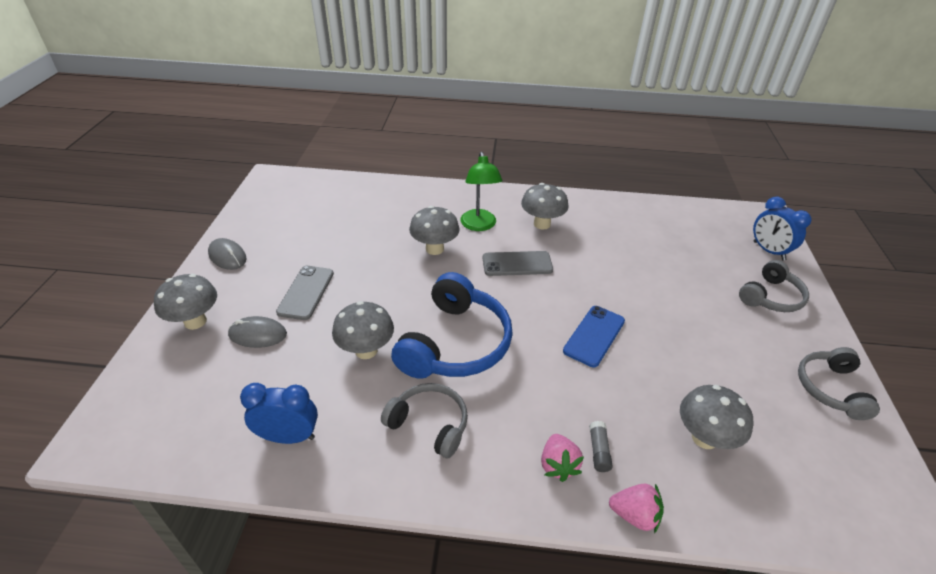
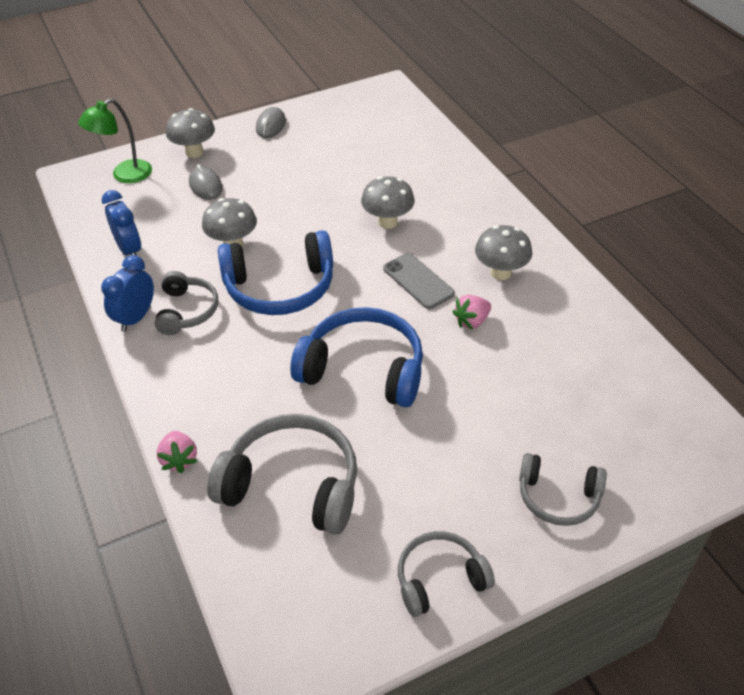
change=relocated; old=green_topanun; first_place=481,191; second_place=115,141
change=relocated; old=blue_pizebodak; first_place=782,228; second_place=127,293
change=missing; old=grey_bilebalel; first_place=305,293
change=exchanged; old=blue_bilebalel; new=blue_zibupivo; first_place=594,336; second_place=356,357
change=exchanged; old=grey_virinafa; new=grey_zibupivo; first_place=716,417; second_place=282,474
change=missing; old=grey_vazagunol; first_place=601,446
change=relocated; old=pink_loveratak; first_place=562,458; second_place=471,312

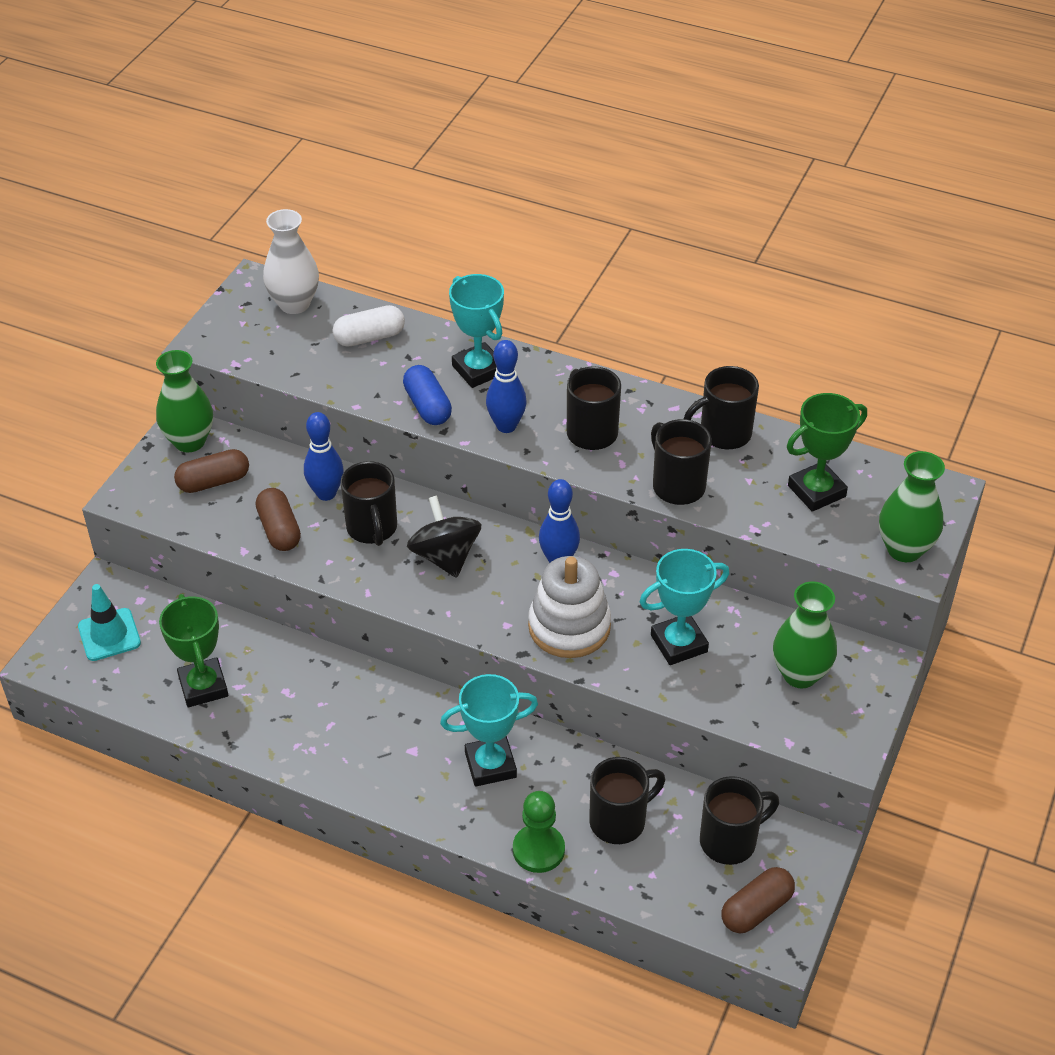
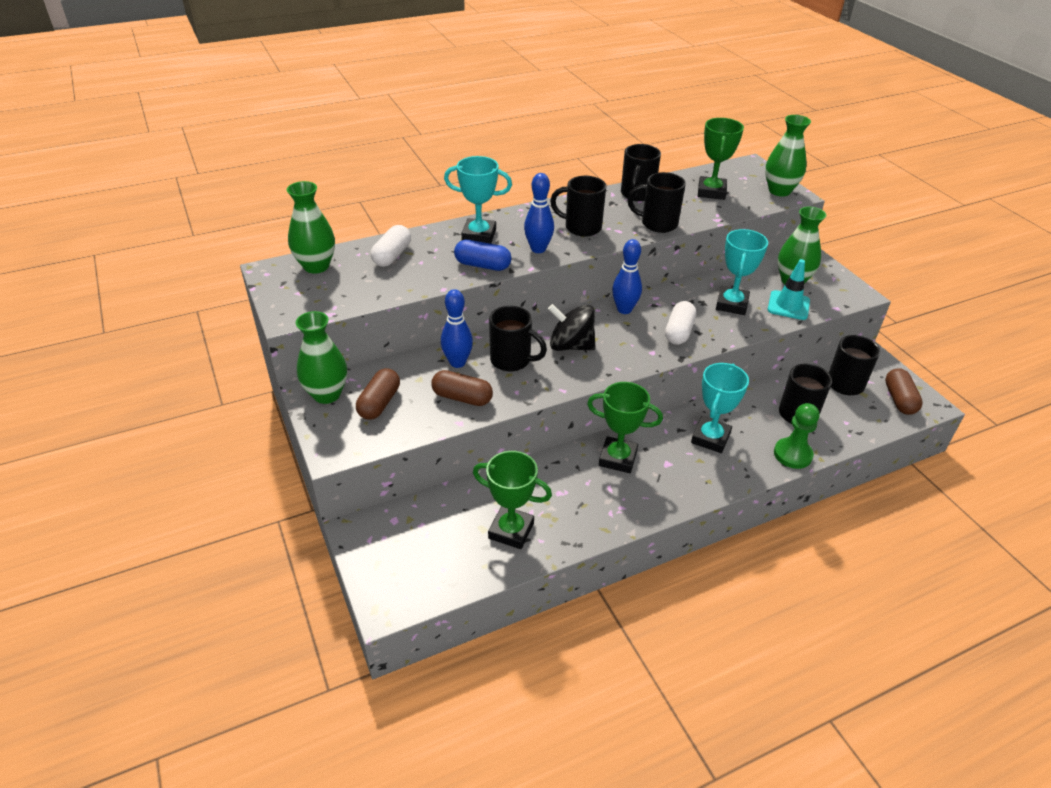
change=colour; old=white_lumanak; new=green_lumanak; first_place=291,261; second_place=311,227
change=exchanged; old=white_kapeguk; new=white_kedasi; first_place=569,607; second_place=680,323
change=relocated; old=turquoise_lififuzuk; first_place=109,622; second_place=788,289
change=appeared; new=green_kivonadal; second_place=625,427

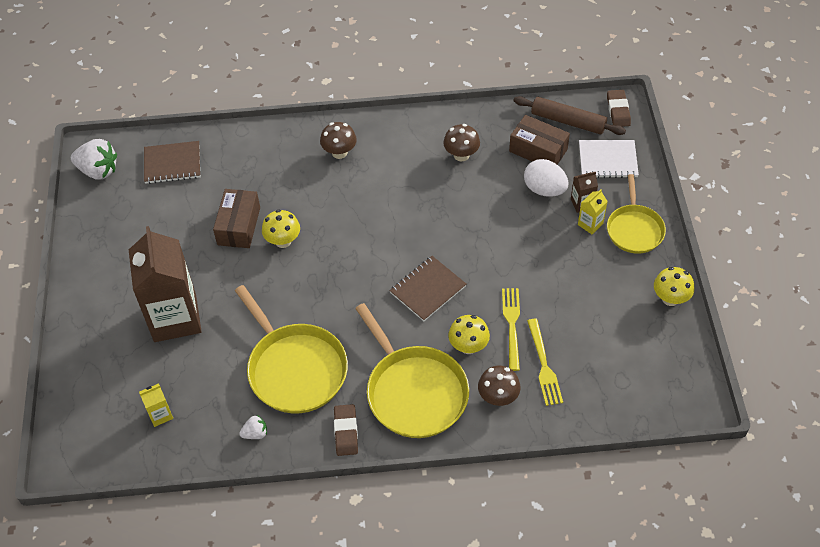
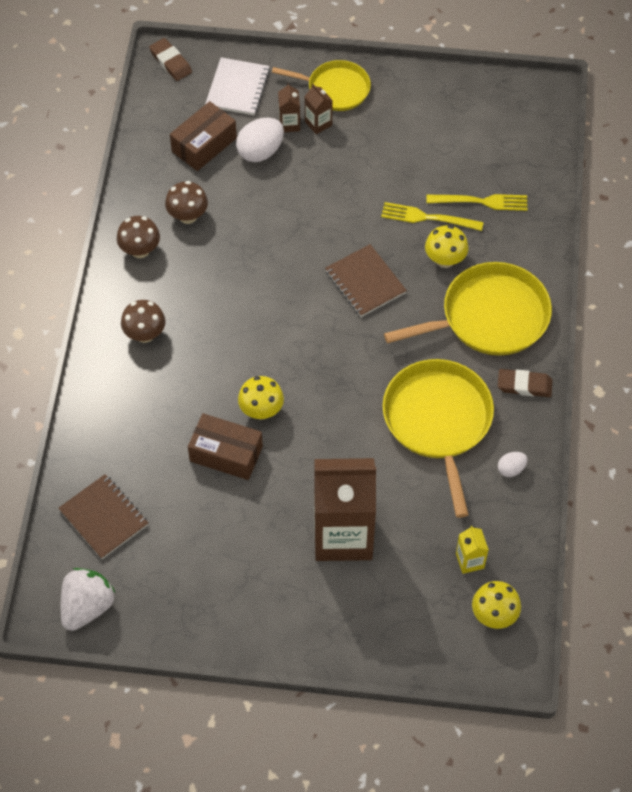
change=spun; old=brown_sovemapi; first_place=619,108; second_place=170,59; degrees=45
change=missing; old=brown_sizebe; first_place=570,115
change=spun; old=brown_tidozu; first_place=172,162; second_place=103,516; degrees=-45
change=colour; old=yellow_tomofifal; new=brown_tomofifal; first_place=593,211; second_place=318,109
change=relocated; old=yellow_virinafa; first_place=674,286; second_place=496,605
change=spun; old=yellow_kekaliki; first_place=291,349; second_place=438,438; degrees=-75
change=relocated; old=brown_virinafa; first_place=499,386; second_place=138,237
change=exchanged; old=white_loveratak; new=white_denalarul; first_place=253,427; second_place=512,464

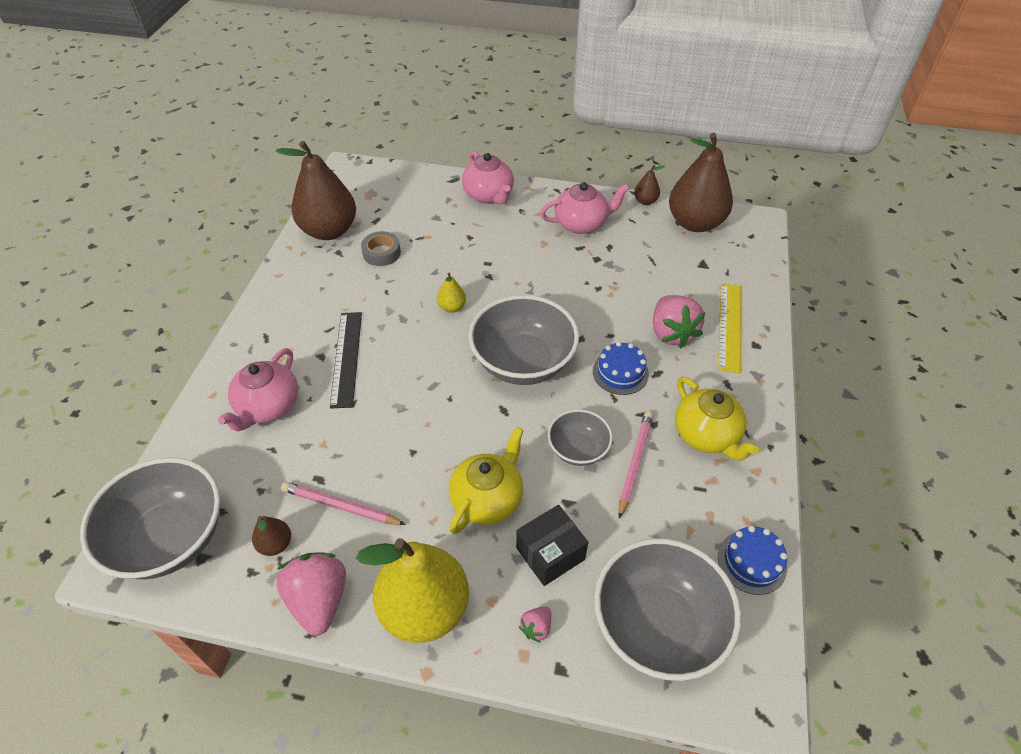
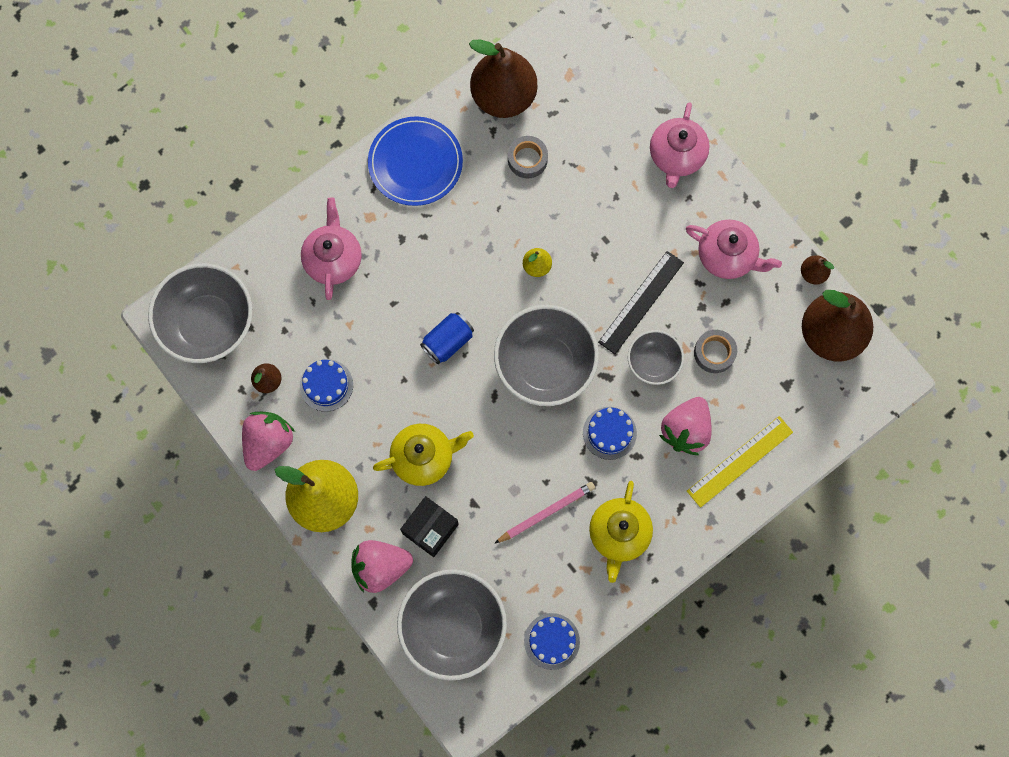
change=relocated; old=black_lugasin; first_place=346,360; second_place=641,302
change=spun; old=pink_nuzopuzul; first_place=258,390; second_place=331,248; degrees=120
change=relocated; old=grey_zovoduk; first_place=580,437; second_place=656,357
change=exchanged; old=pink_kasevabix; new=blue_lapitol; first_place=343,503; second_place=326,385
change=spun; old=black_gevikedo; first_place=552,545; second_place=429,526; degrees=-60
change=size; old=pink_loveratak; first_place=535,625; second_place=382,566; factor=2.16
change=appeared; new=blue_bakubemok; second_place=415,161
change=appeared; new=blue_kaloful; second_place=447,338
change=appeared; new=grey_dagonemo; second_place=715,351

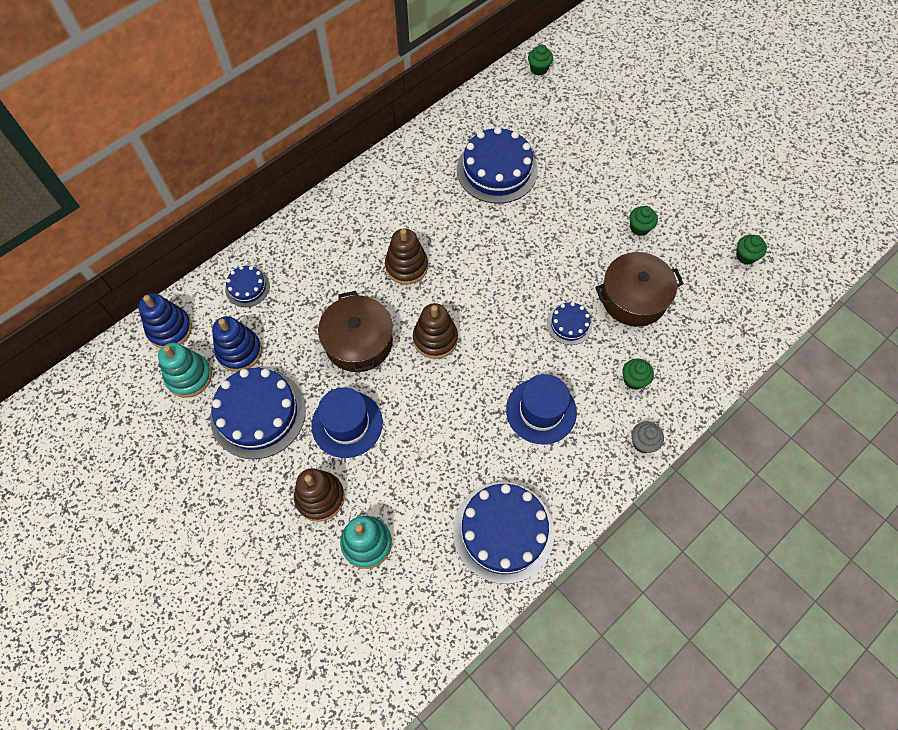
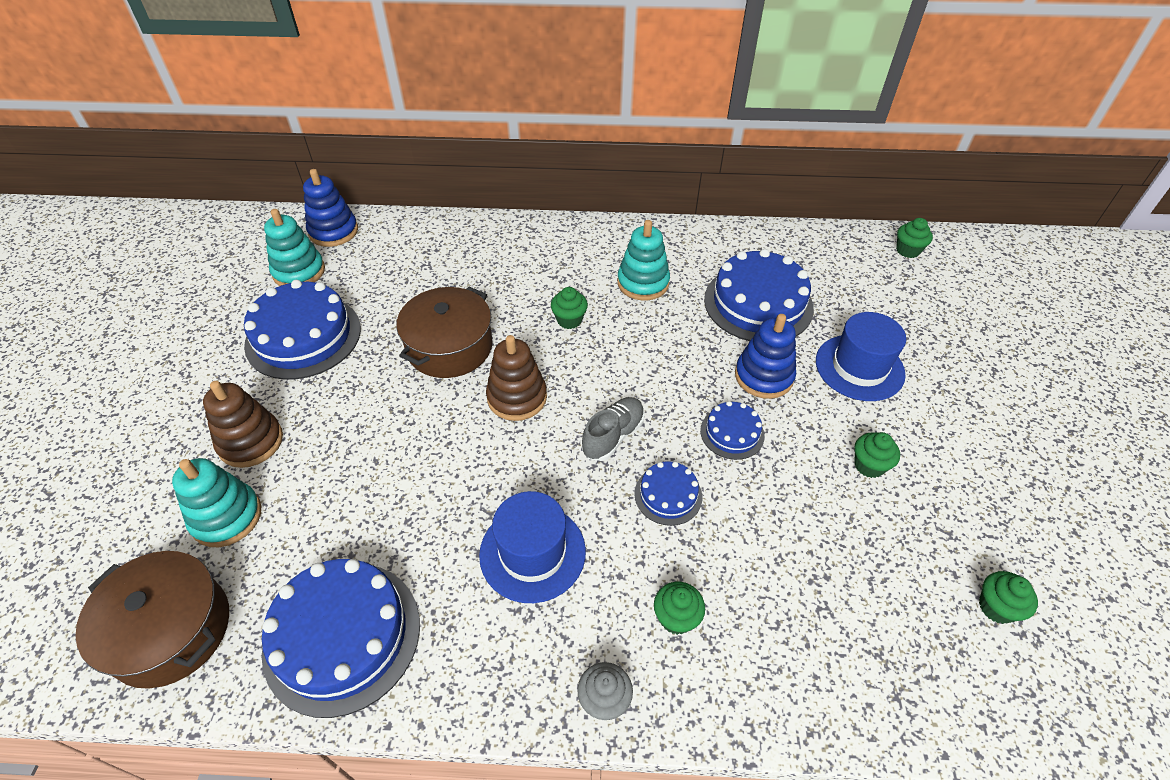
change=exchanged; old=brown_kapeguk; new=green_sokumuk; first_place=406,256; second_place=569,308
change=relocated; old=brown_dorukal; first_place=639,289; second_place=152,620
change=relocated; old=blue_lapitol; first_place=247,286; second_place=732,430
change=relocated; old=blue_kapeguk; first_place=237,344; second_place=765,356
change=relocated; old=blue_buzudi; first_place=347,422; second_place=861,356
change=appeared; new=turquoise_kapeguk; second_place=643,260
change=appeared; new=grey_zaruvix; second_place=613,429

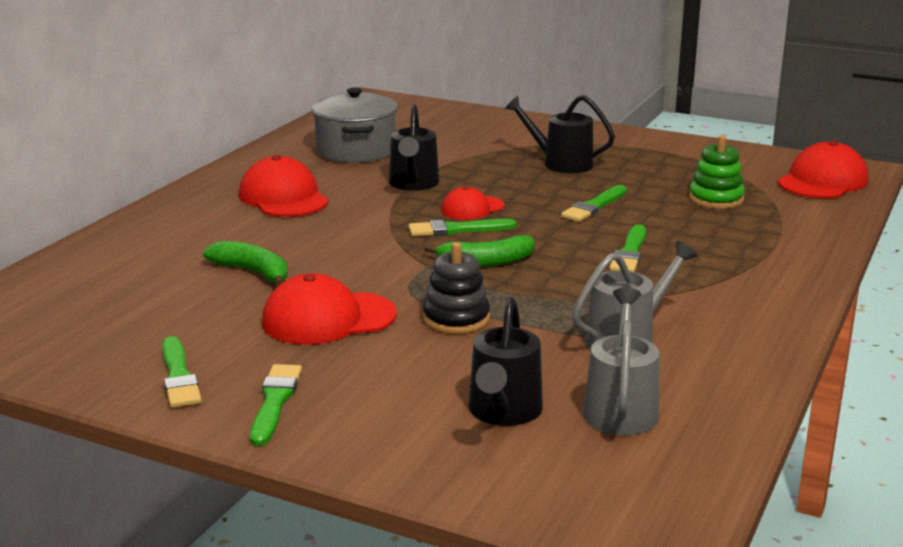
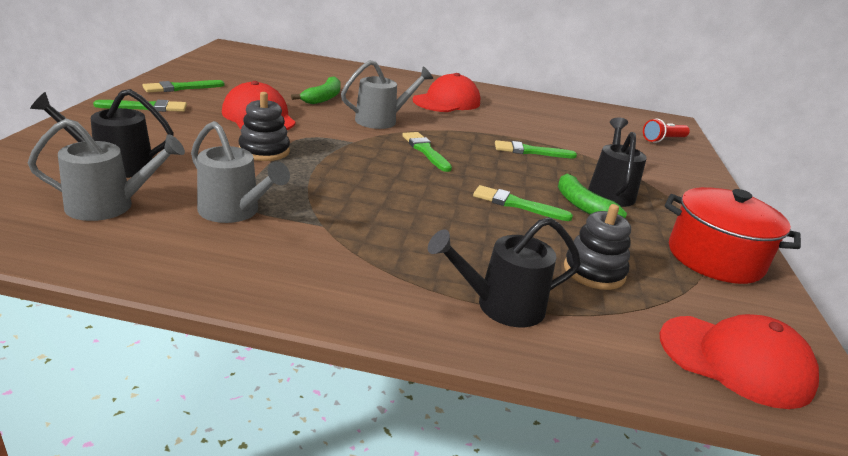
change=missing; old=grey_dorukal; first_place=355,125
change=relocated; old=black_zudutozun; first_place=414,147; second_place=504,272
change=colour; old=green_kapeguk; new=black_kapeguk; first_place=717,172; second_place=597,247
change=missing; old=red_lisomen; first_place=472,203
change=relocated; old=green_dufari; first_place=627,248; second_place=536,149
change=relocated; old=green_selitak; first_place=479,251; second_place=592,194
change=appeared; new=grey_zudutozun; second_place=387,94
change=appeared; new=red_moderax; second_place=666,131
change=appeared; new=red_dorukal; second_place=733,235

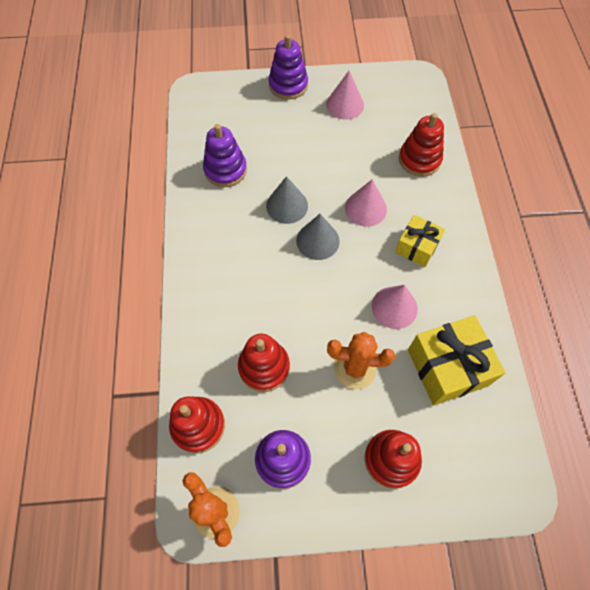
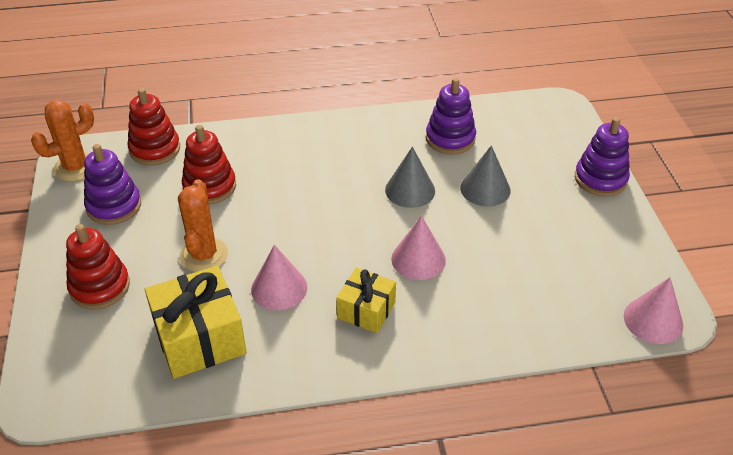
change=relocated; old=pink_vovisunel; first_place=345,95; second_place=653,310
change=missing; old=red_kapeguk; first_place=421,145
change=relocated; old=grey_vovisunel; first_place=318,237; second_place=485,175

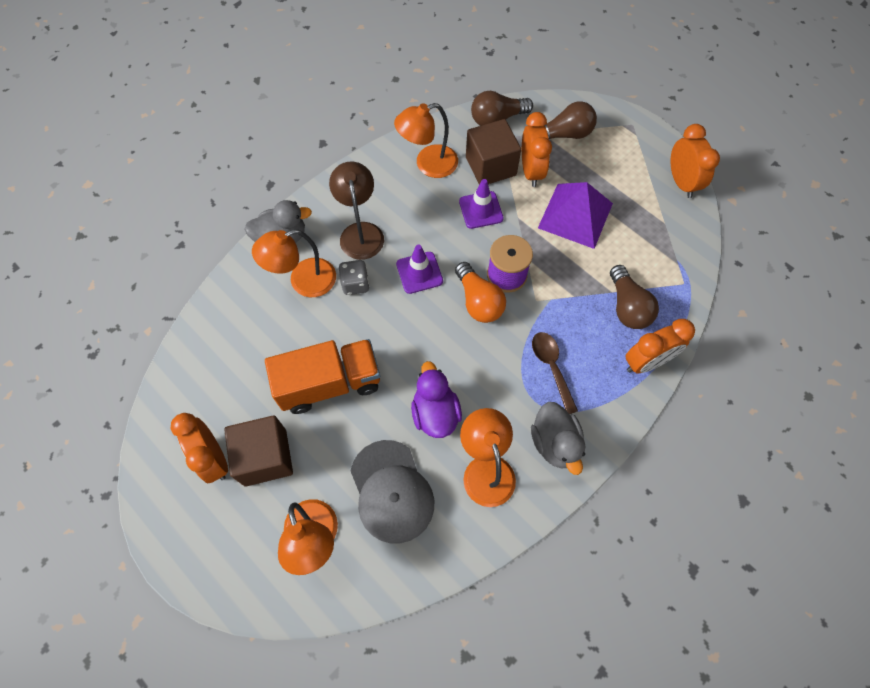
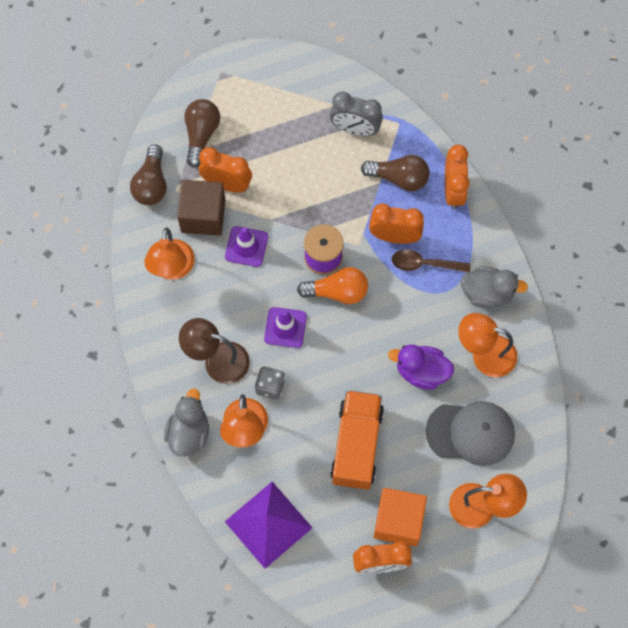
change=relocated; old=orange_pizebodak; first_place=695,161; second_place=396,223
change=relocated; old=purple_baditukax; first_place=575,215; second_place=268,525
change=colour; old=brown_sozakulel; new=orange_sozakulel; first_place=258,451; second_place=400,517
change=appeared; new=grey_pizebodak; second_place=356,114

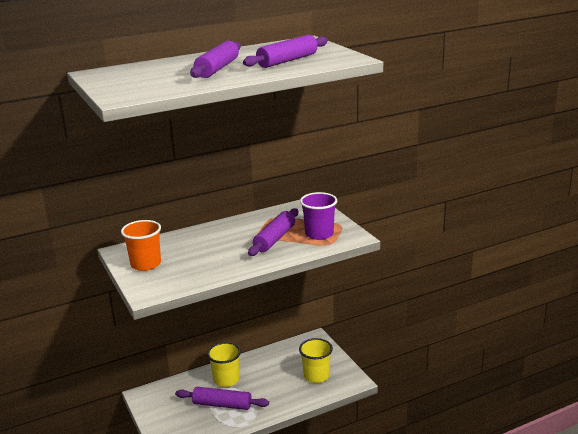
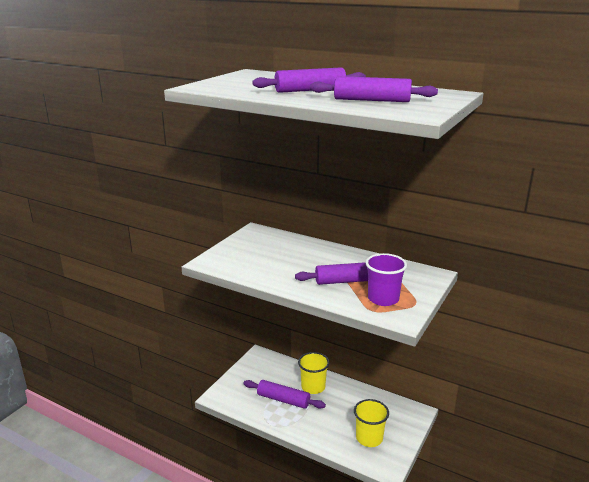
change=missing; old=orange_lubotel; first_place=141,245
change=spun; old=purple_sizebe; first_place=222,398; second_place=284,394; degrees=-45

